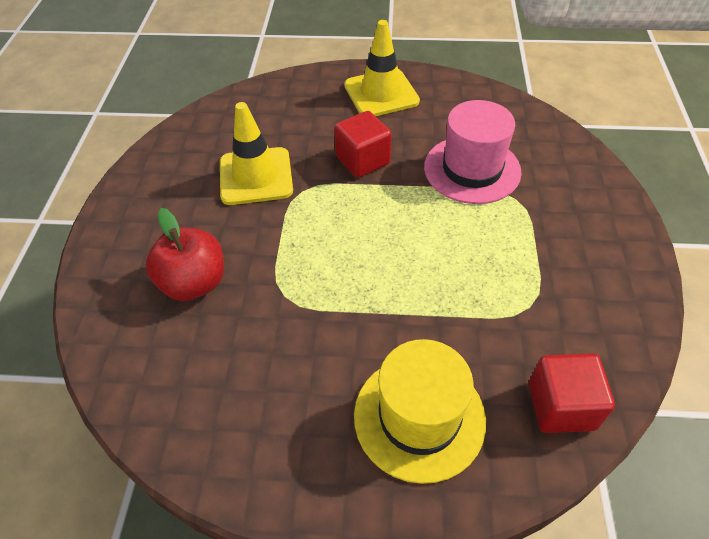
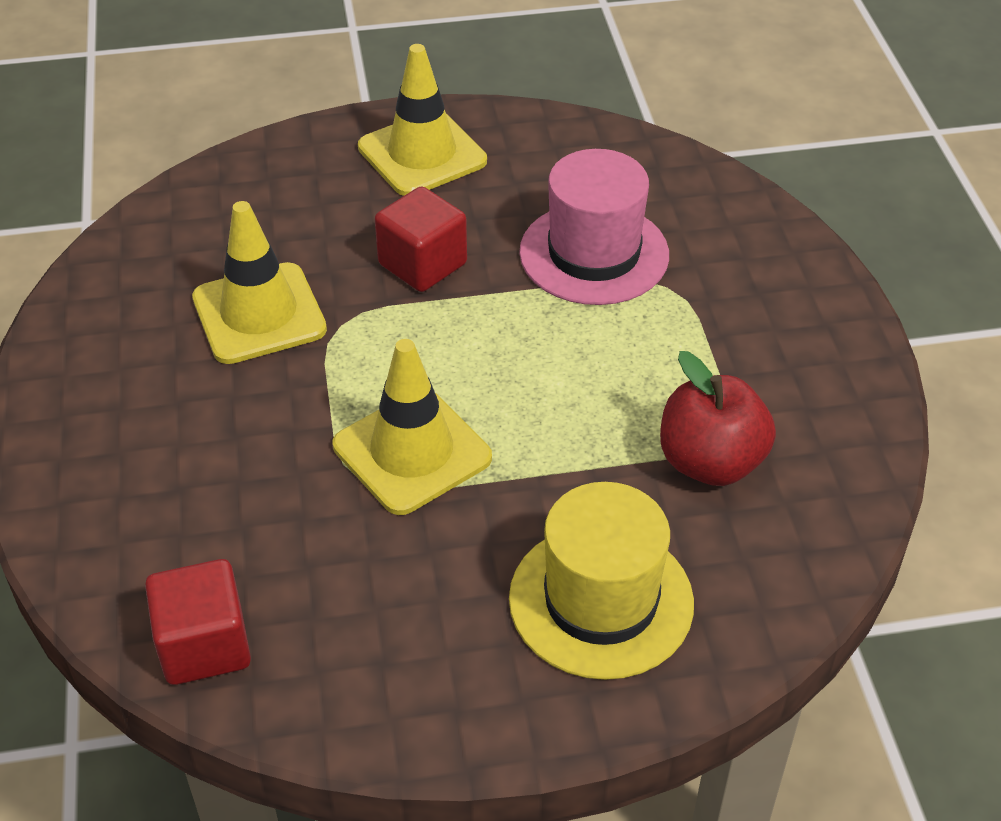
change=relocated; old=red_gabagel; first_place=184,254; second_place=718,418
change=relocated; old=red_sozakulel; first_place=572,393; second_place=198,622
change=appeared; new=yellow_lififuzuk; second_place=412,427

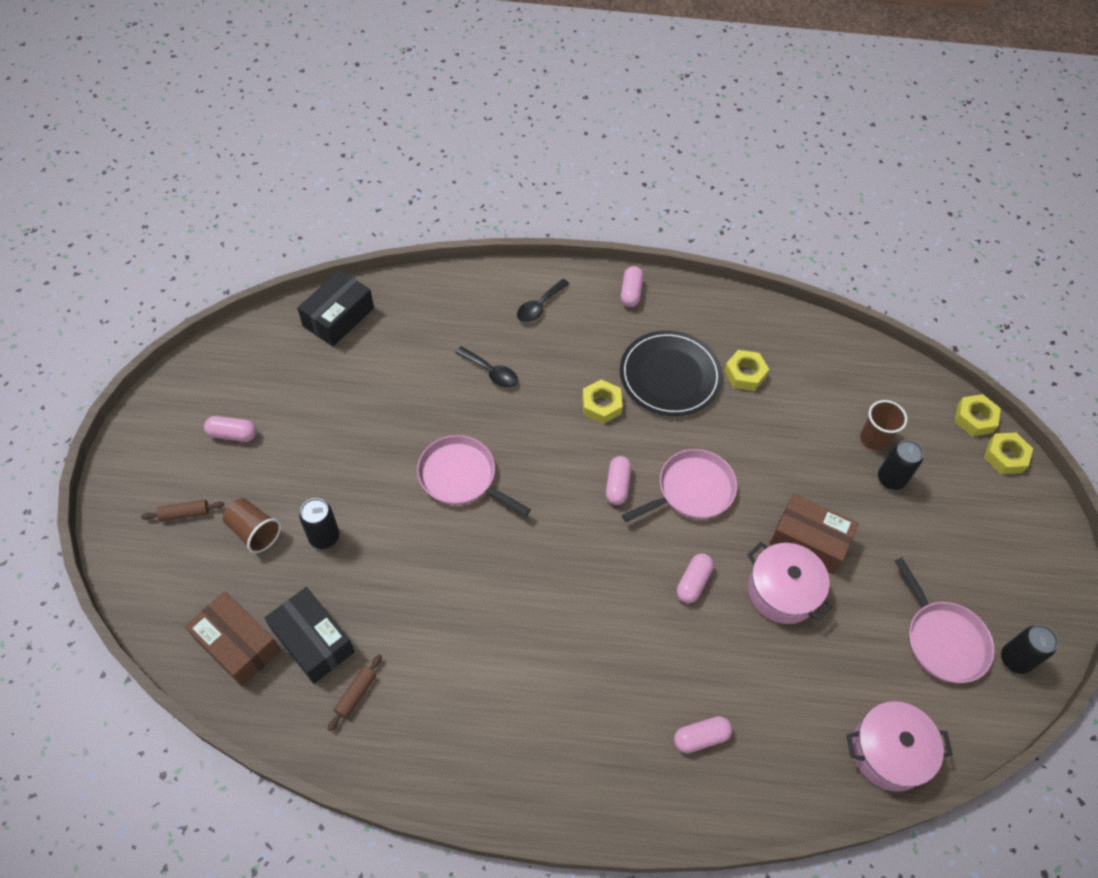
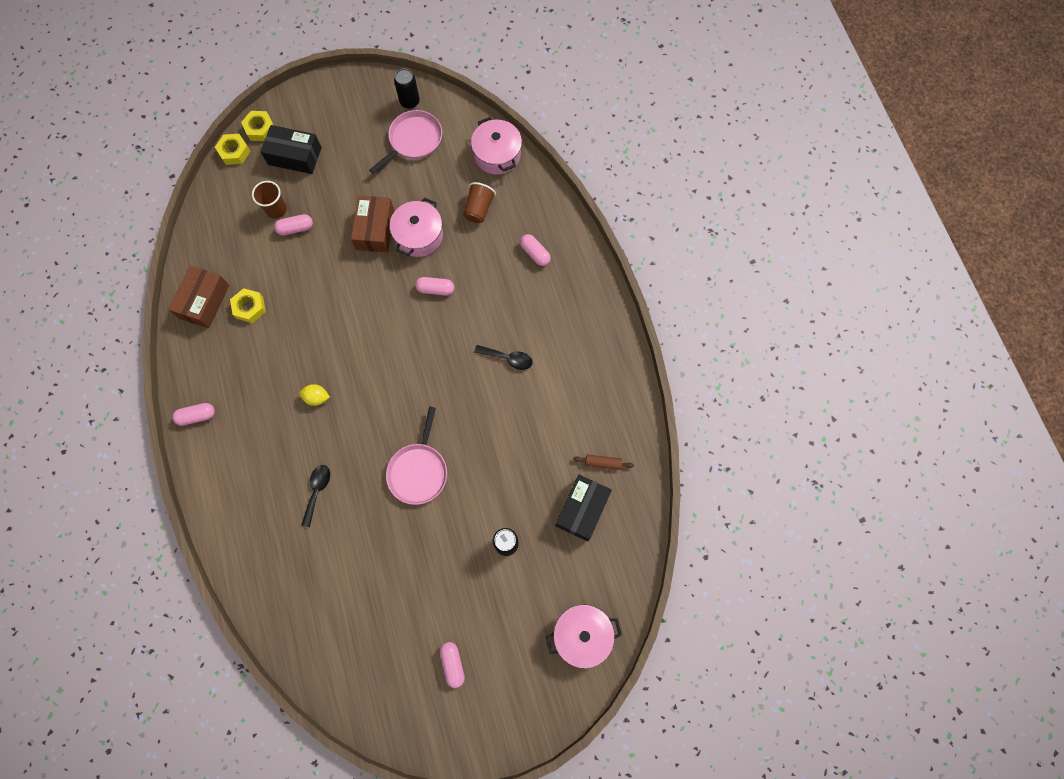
change=relocated; old=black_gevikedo; first_place=335,308; second_place=291,149
change=relocated; old=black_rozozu; first_place=543,300; second_place=503,357
change=missing; old=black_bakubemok; first_place=671,373
change=exchanged; old=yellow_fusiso; new=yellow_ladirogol; first_place=602,401; second_place=314,395
change=missing; old=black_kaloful; first_place=900,465
change=missing; old=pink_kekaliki; first_place=679,485
change=relocated; old=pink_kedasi; first_place=619,480; second_place=293,224
change=relocated; old=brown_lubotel; first_place=252,525; second_place=479,202
change=missing; old=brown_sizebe; first_place=182,511
change=relocated; old=brown_gevikedo; first_place=233,639; second_place=198,297
change=appeared; new=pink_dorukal; second_place=584,636

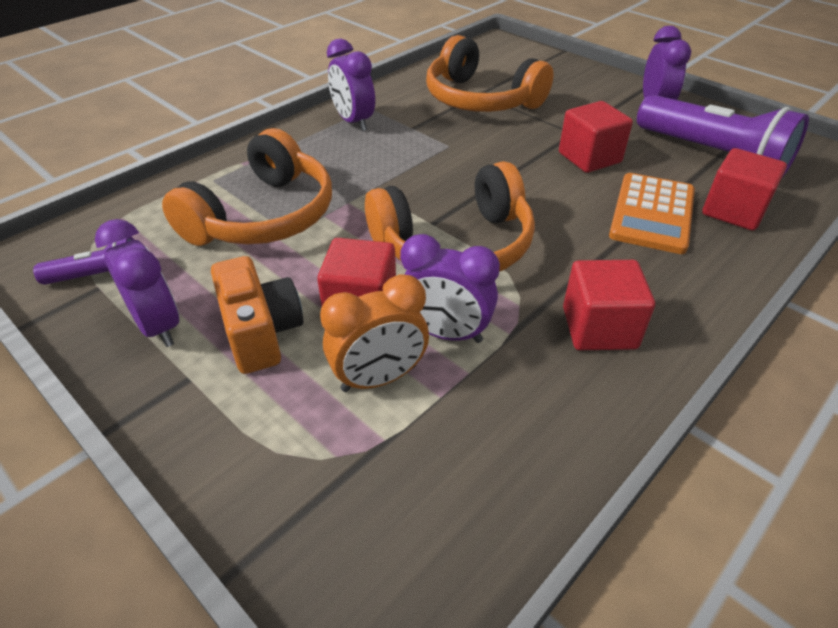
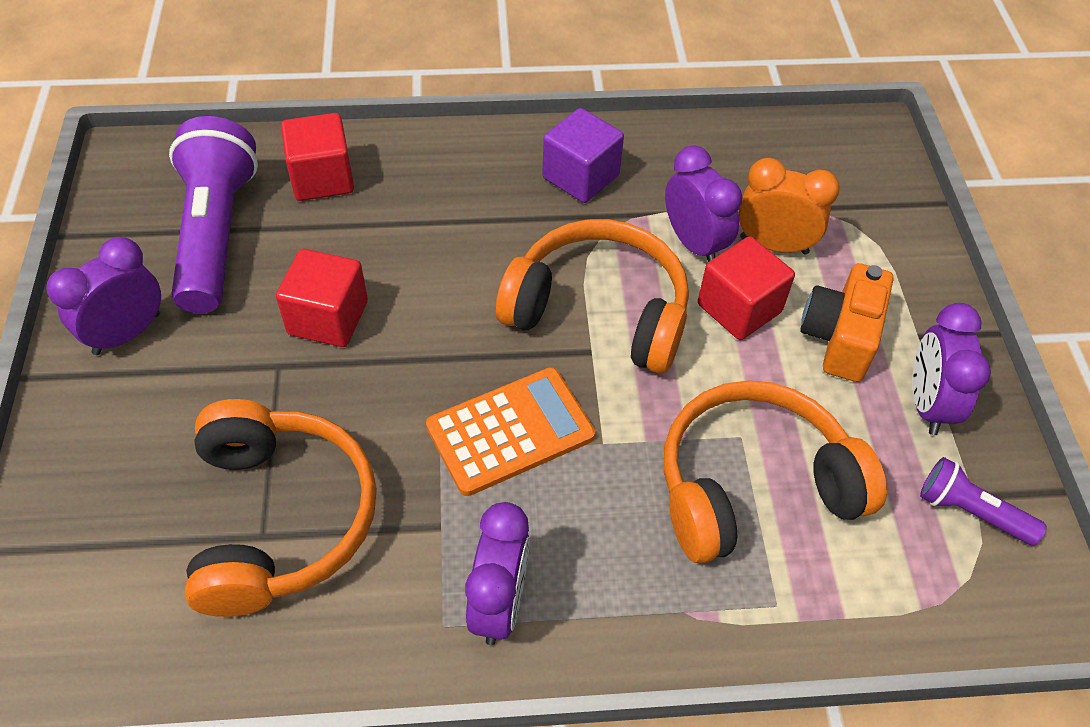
change=relocated; old=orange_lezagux; first_place=652,213; second_place=510,431
change=colour; old=red_sozakulel; new=purple_sozakulel; first_place=609,305; second_place=583,155

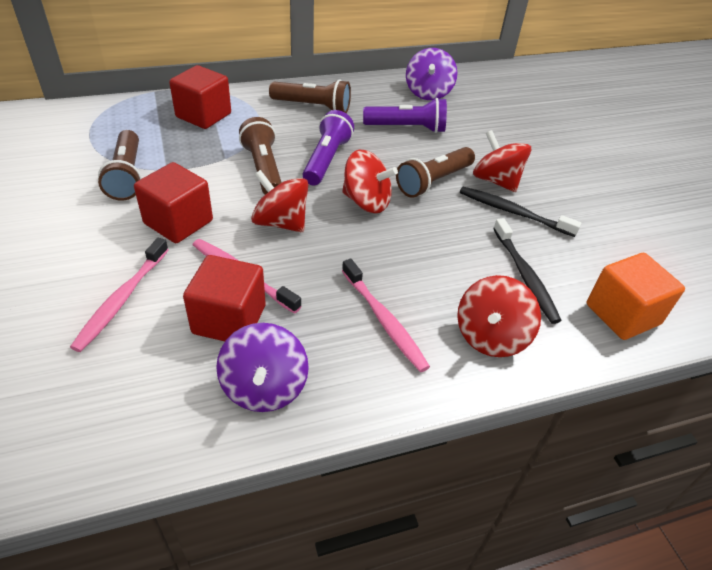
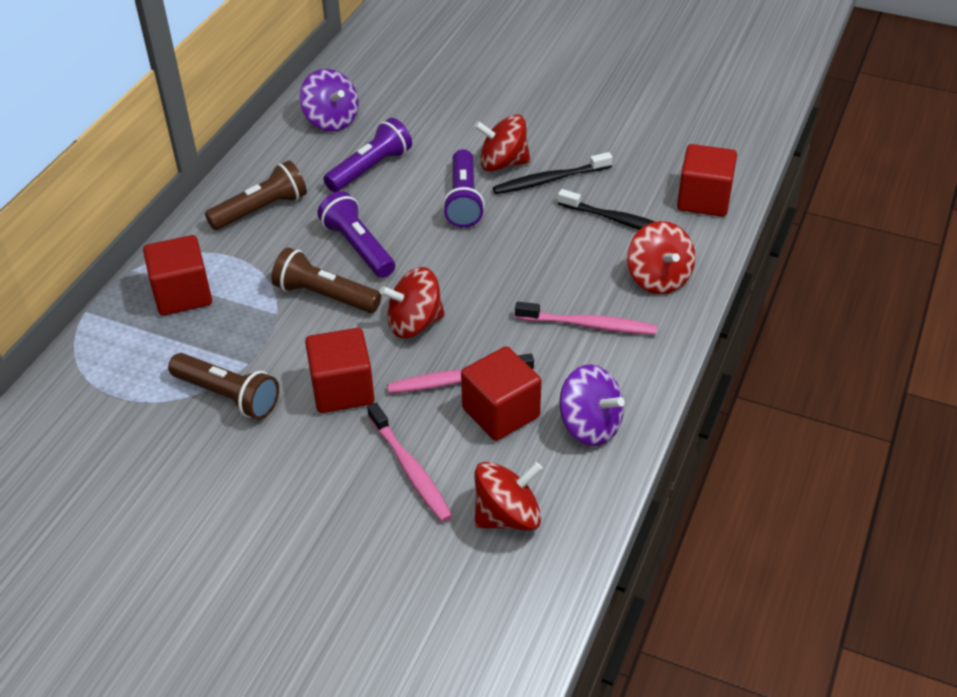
change=colour; old=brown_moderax; new=purple_moderax; first_place=435,172; second_place=464,188
change=relocated; old=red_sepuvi; first_place=370,181; second_place=509,496
change=colour; old=orange_sozakulel; new=red_sozakulel; first_place=636,296; second_place=707,180

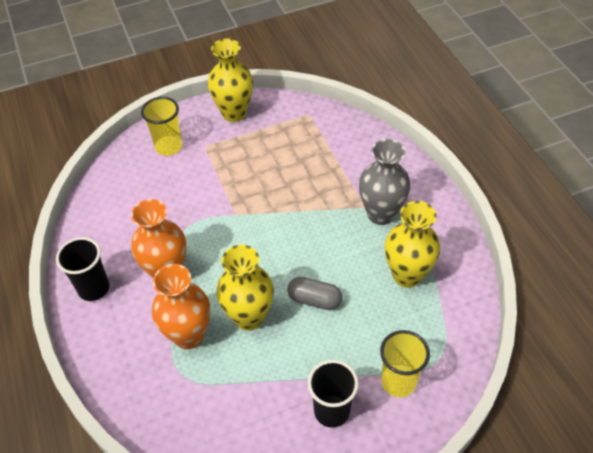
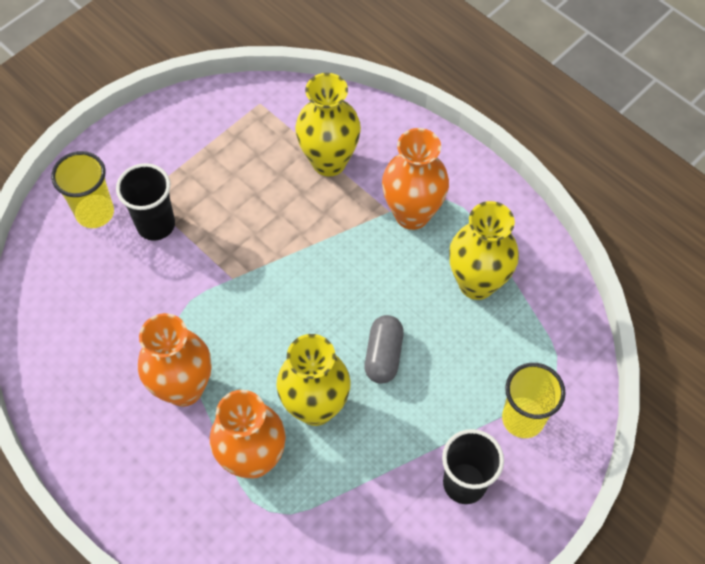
change=relocated; old=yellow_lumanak; first_place=230,80; second_place=328,124
change=colour; old=grey_lumanak; new=orange_lumanak; first_place=384,182; second_place=415,179
change=relocated; old=black_lubotel; first_place=82,269; second_place=145,202
change=spun; old=grey_kedasi; first_place=314,293; second_place=384,349; degrees=-75

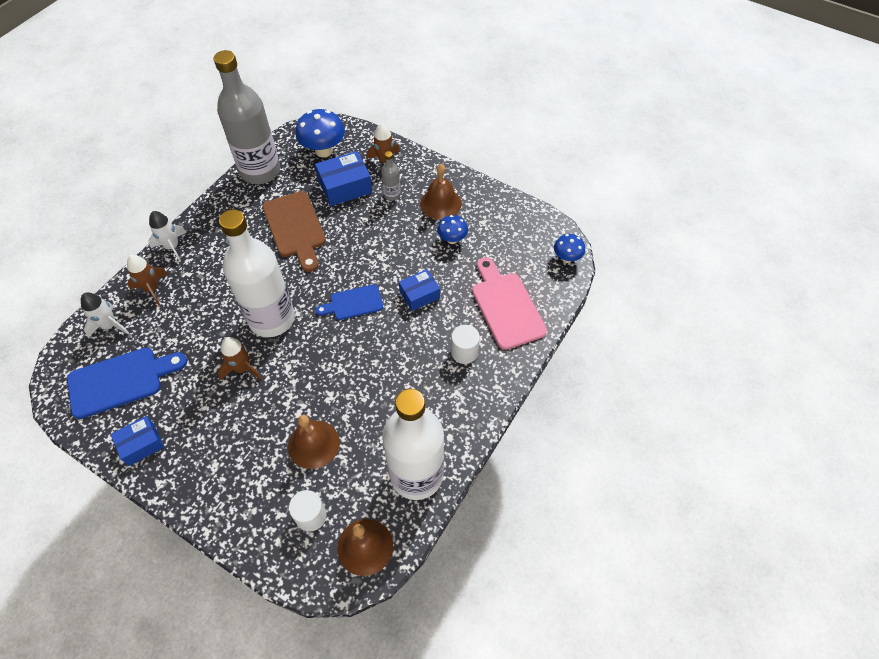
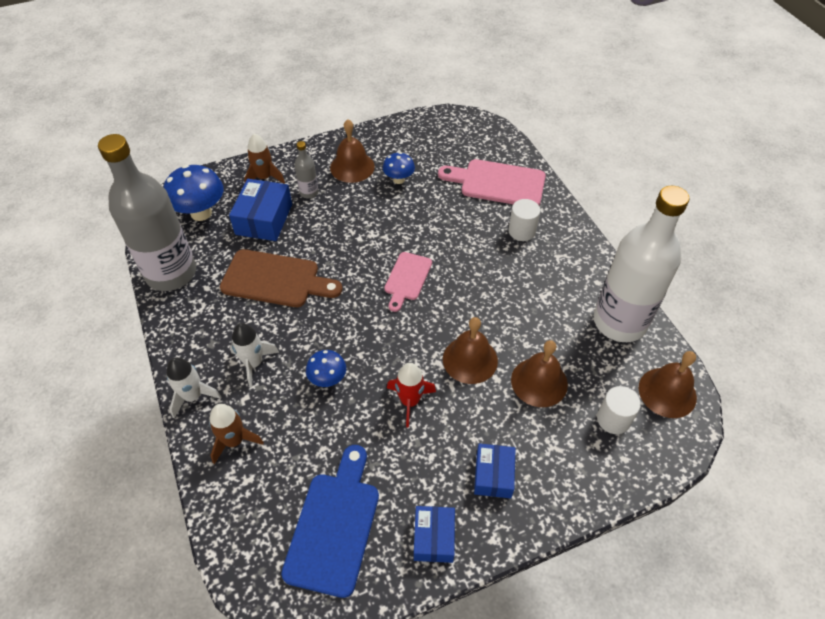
change=missing; old=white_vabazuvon; first_place=257,273
change=relocated; old=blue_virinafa; first_place=569,248; second_place=326,368
change=relocated; old=blue_gevikedo; first_place=419,290; second_place=495,470
change=colour; old=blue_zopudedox; new=pink_zopudedox; first_place=349,302; second_place=408,282
change=relocated; old=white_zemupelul; first_place=105,315; second_place=254,355
change=colour; old=brown_zemupelul; new=red_zemupelul; first_place=240,358; second_place=411,395
change=appeared; new=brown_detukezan; second_place=470,350

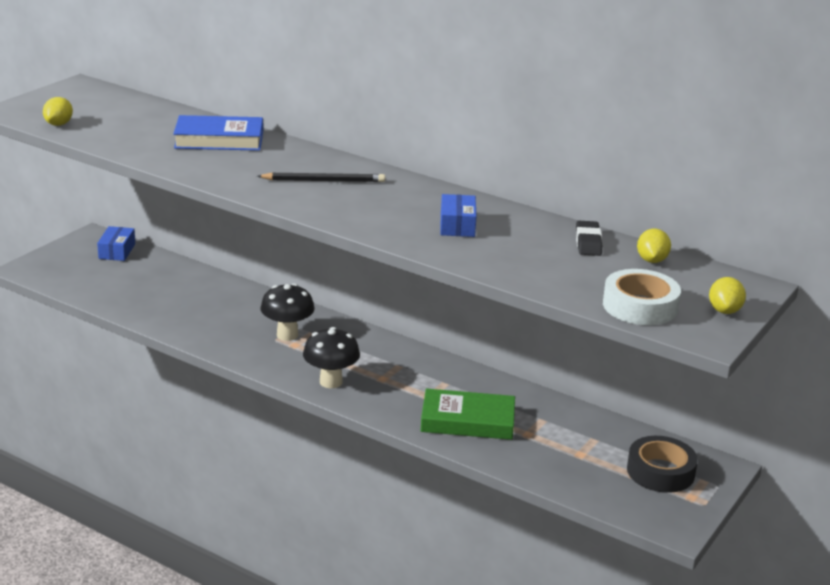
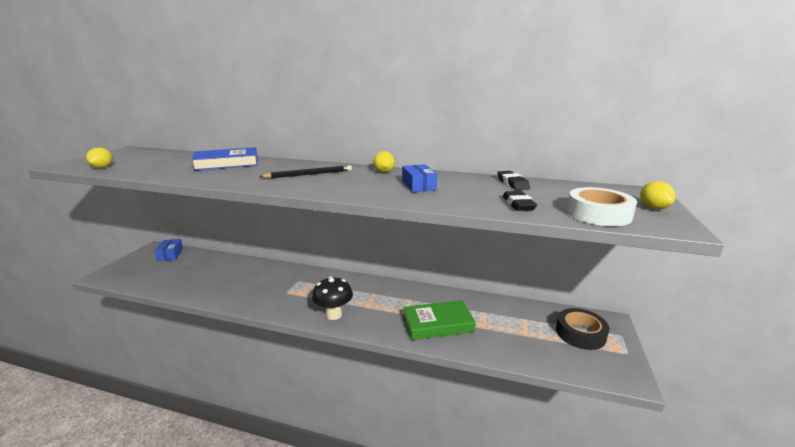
change=relocated; old=yellow_ladirogol; first_place=654,246; second_place=384,162
change=missing; old=black_virinafa; first_place=287,312
change=appeared; new=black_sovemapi; second_place=520,201

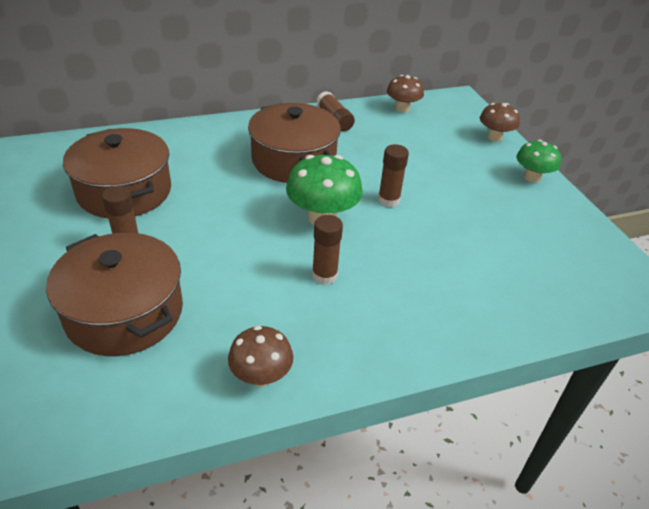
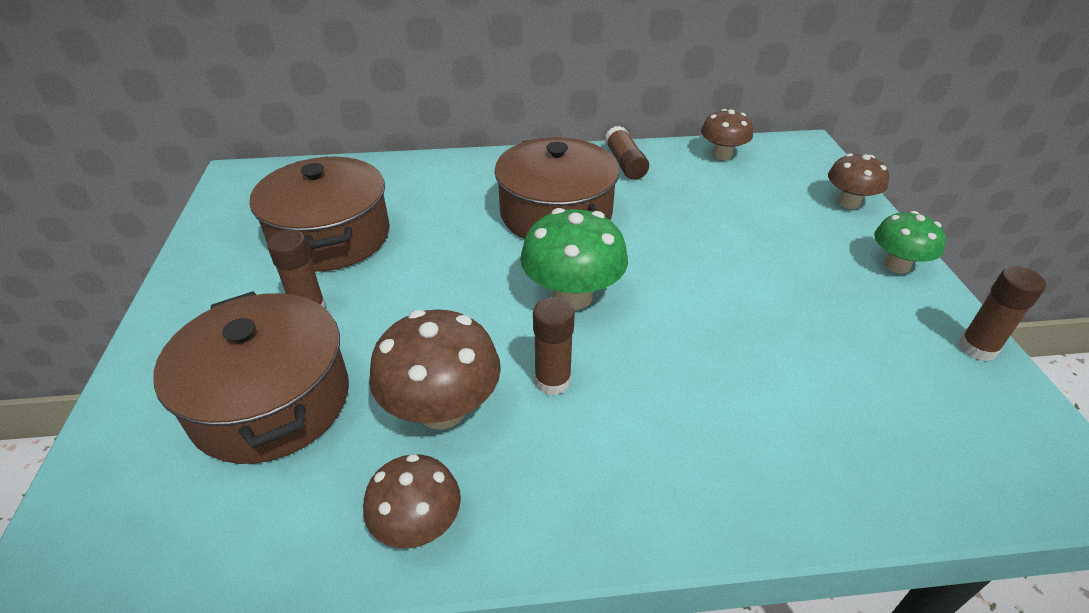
change=relocated; old=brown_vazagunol; first_place=393,175; second_place=1002,313
change=appeared; new=brown_virinafa; second_place=435,369

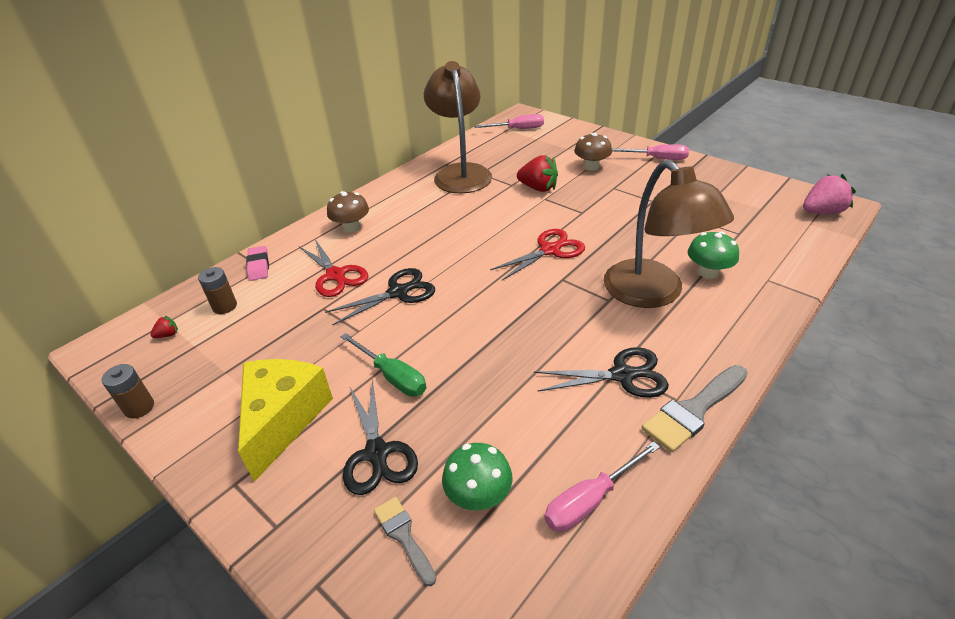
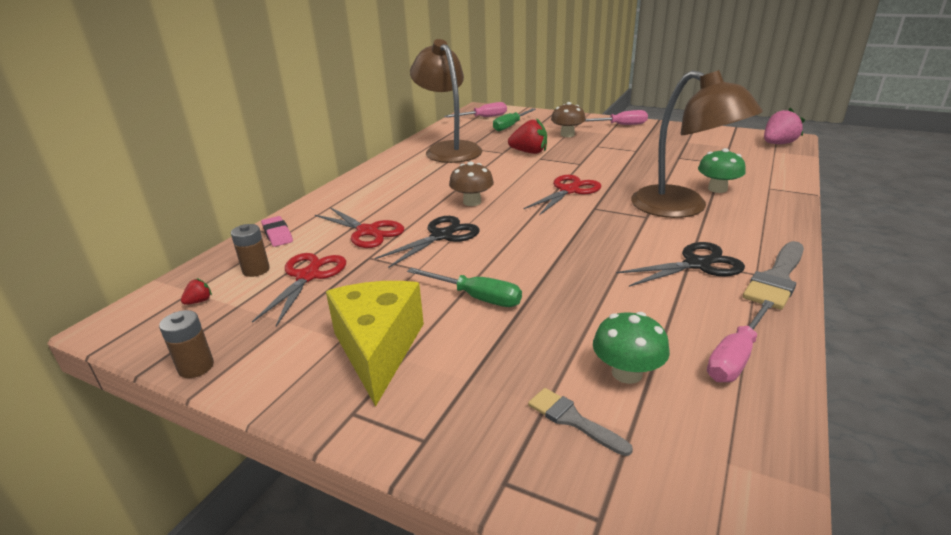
change=relocated; old=brown_virinafa; first_place=348,212; second_place=471,183
change=missing; old=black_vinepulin; first_place=380,437
change=appeared; new=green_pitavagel; second_place=514,119
change=appeared; new=red_vinepulin; second_place=299,289

